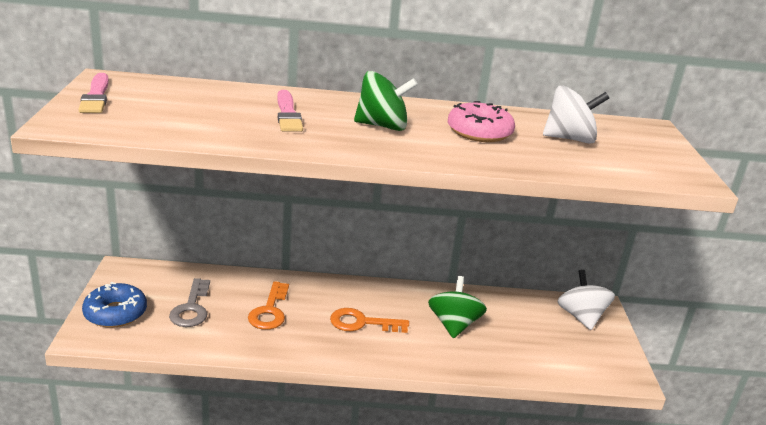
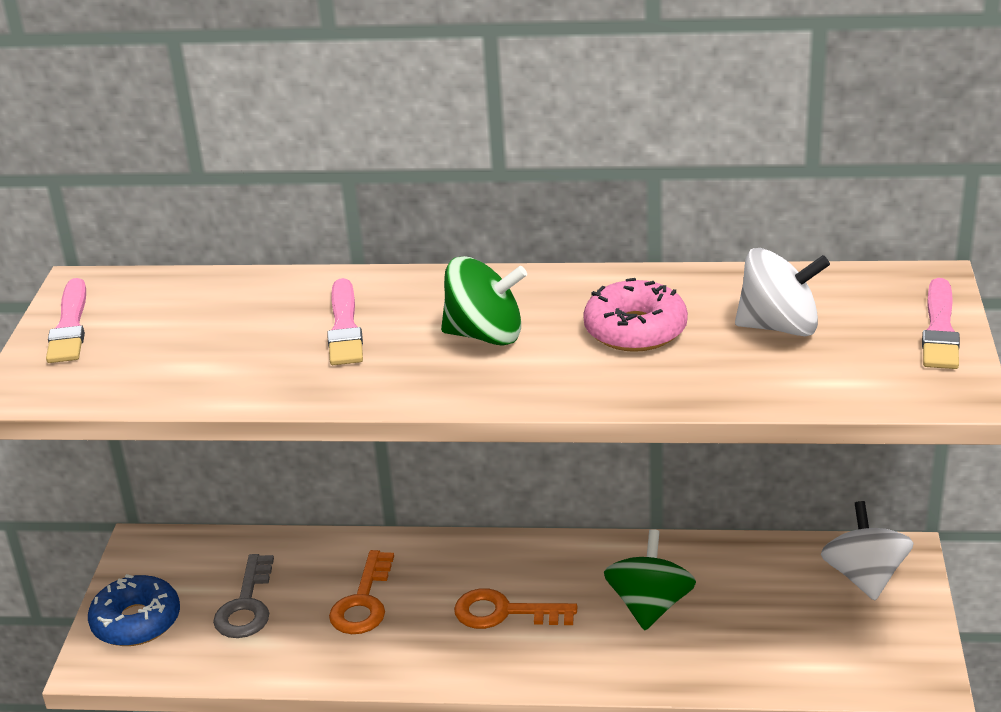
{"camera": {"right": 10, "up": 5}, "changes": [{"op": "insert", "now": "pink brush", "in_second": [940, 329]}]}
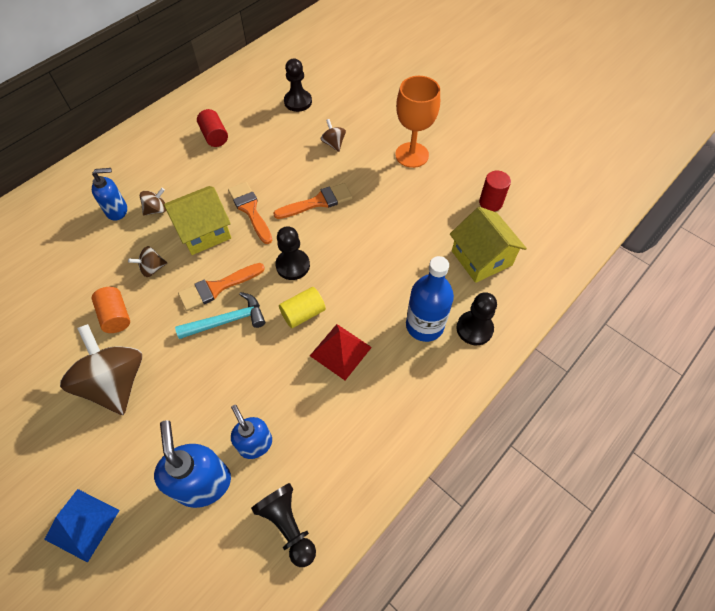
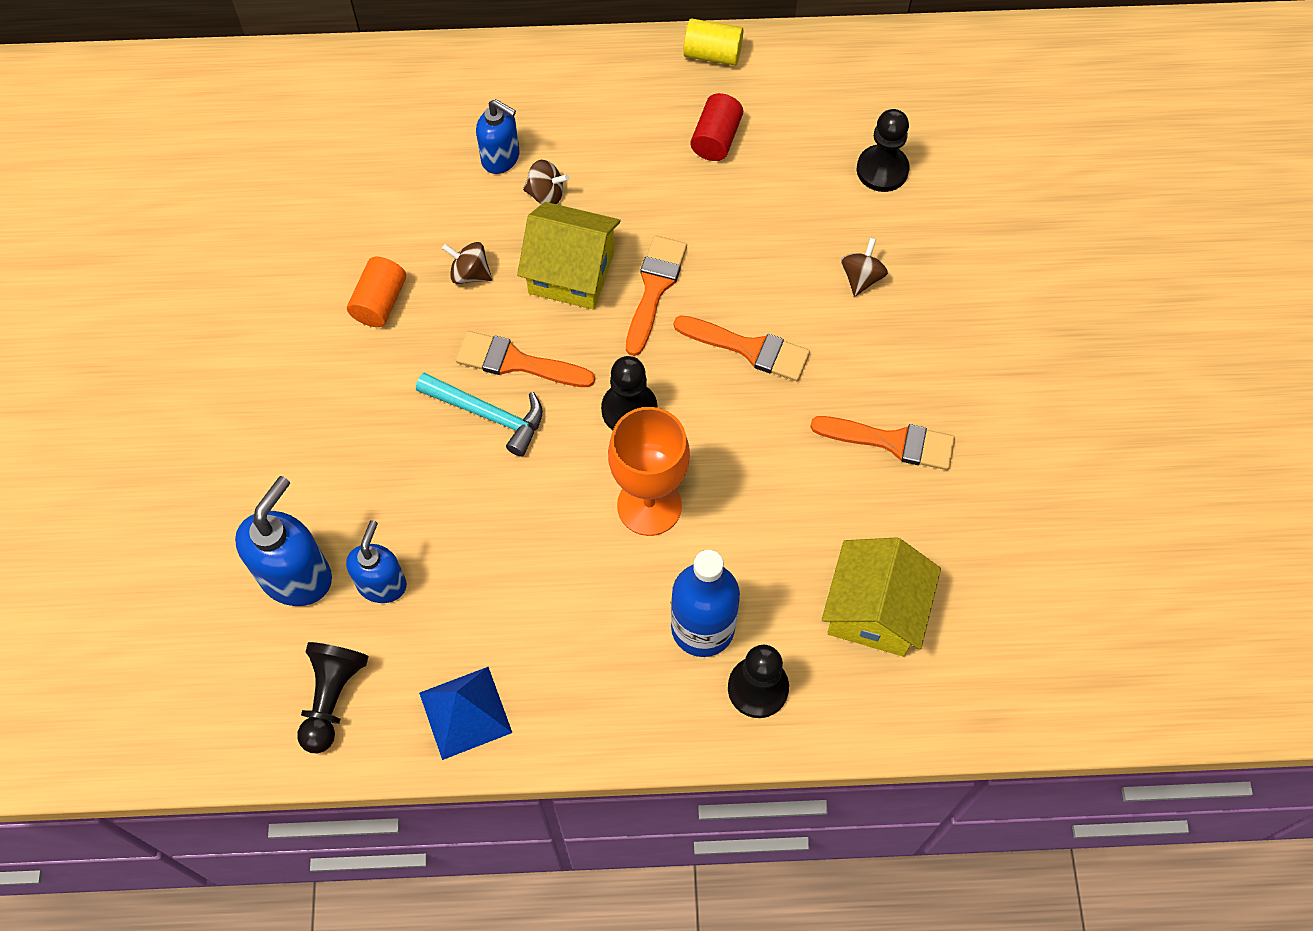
{"camera": {"right": 45, "up": 5}, "changes": [{"op": "move", "was": "blue pyramid", "in_first": [82, 524], "in_second": [465, 712]}, {"op": "delete", "was": "brown spinning top", "in_first": [115, 382]}, {"op": "move", "was": "yellow cylinder", "in_first": [303, 313], "in_second": [712, 54]}, {"op": "delete", "was": "red pyramid", "in_first": [340, 351]}, {"op": "move", "was": "orange goblet", "in_first": [412, 155], "in_second": [649, 505]}, {"op": "delete", "was": "red cylinder", "in_first": [490, 202]}, {"op": "insert", "now": "orange brush", "in_second": [892, 442]}]}
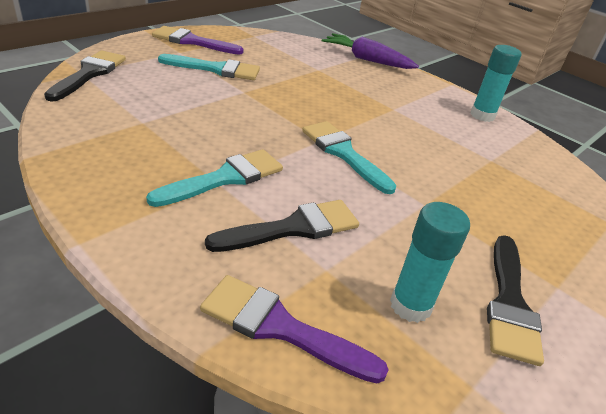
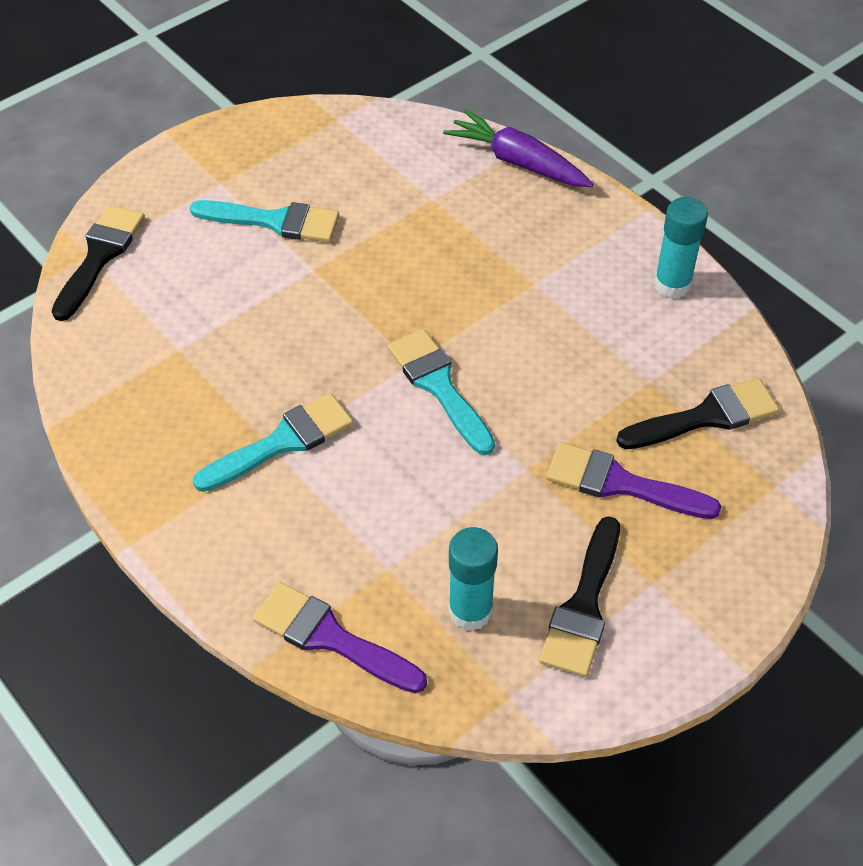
{"camera": {"right": 10, "up": 15}, "changes": [{"op": "move", "was": "purple brush", "in_first": [192, 41], "in_second": [620, 484]}, {"op": "move", "was": "black brush", "in_first": [293, 228], "in_second": [706, 416]}]}
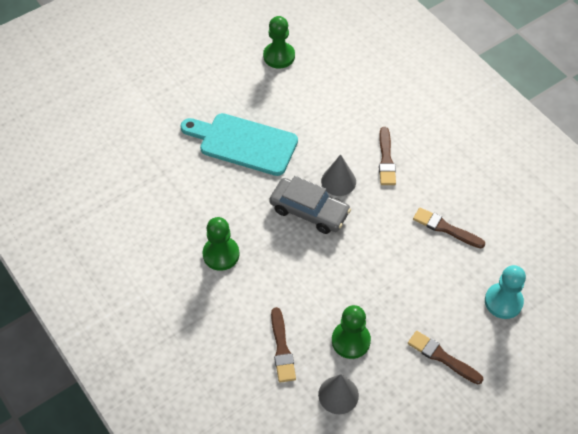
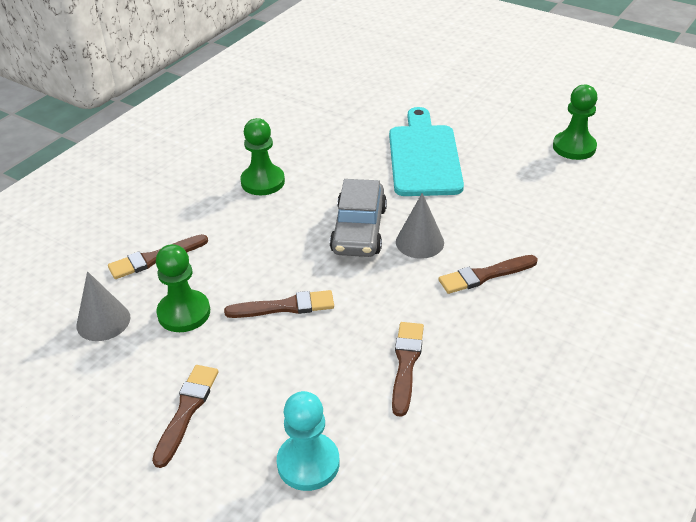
{"camera": {"right": 70, "up": -15}, "changes": [{"op": "insert", "now": "brown brush", "in_second": [285, 306]}]}
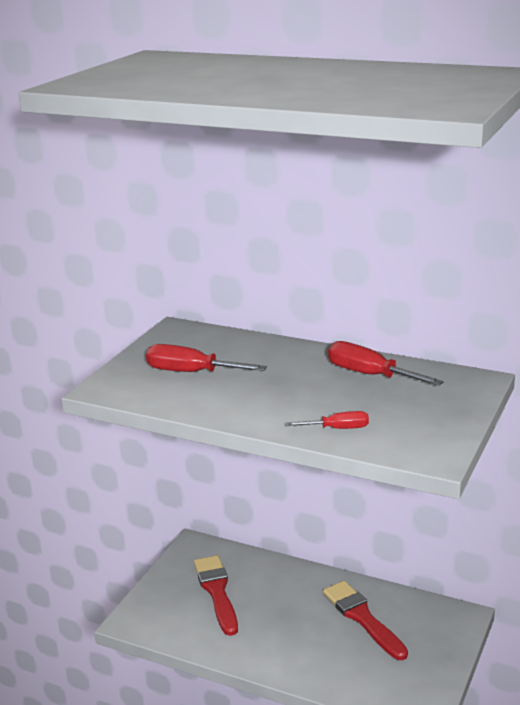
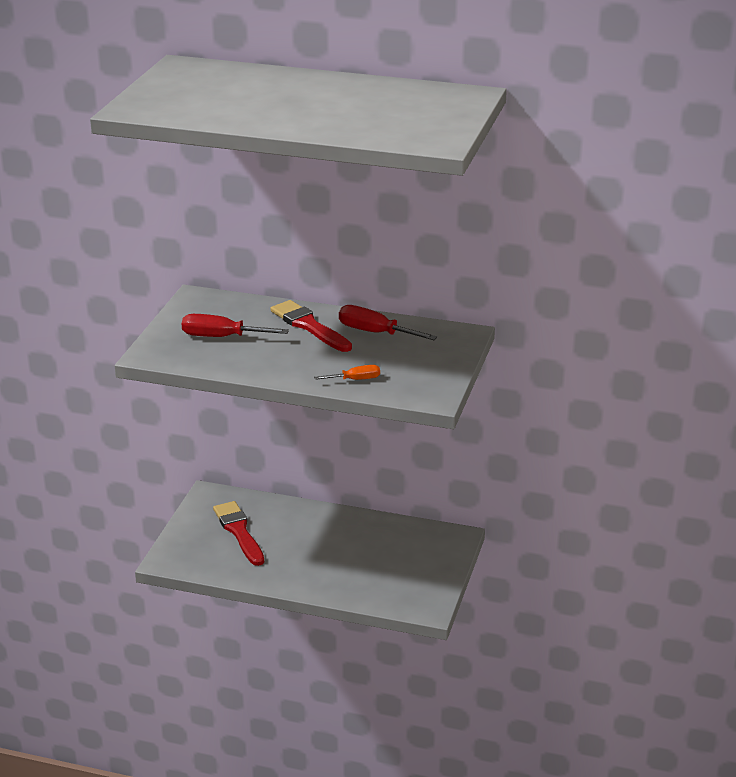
{"camera": {"right": -10, "up": 5}, "changes": [{"op": "recolor", "was": "red screwdriver", "now": "orange screwdriver", "in_first": [338, 428], "in_second": [355, 379]}, {"op": "move", "was": "red brush", "in_first": [362, 618], "in_second": [309, 326]}]}
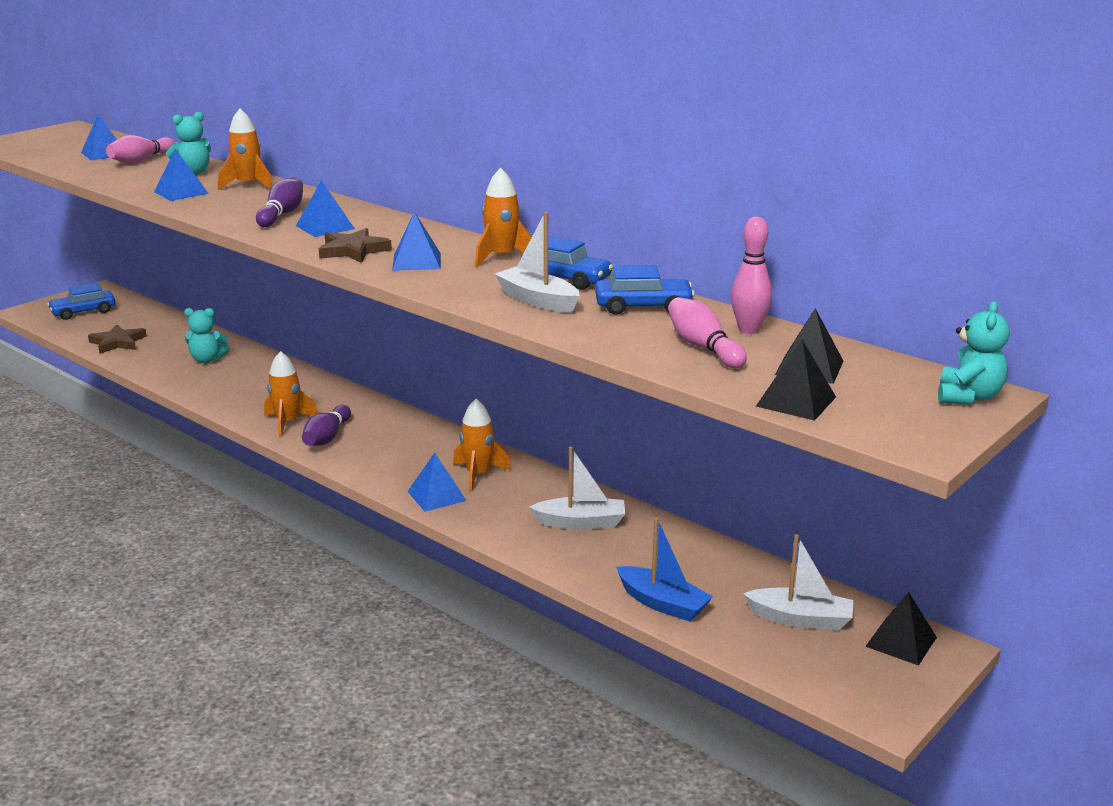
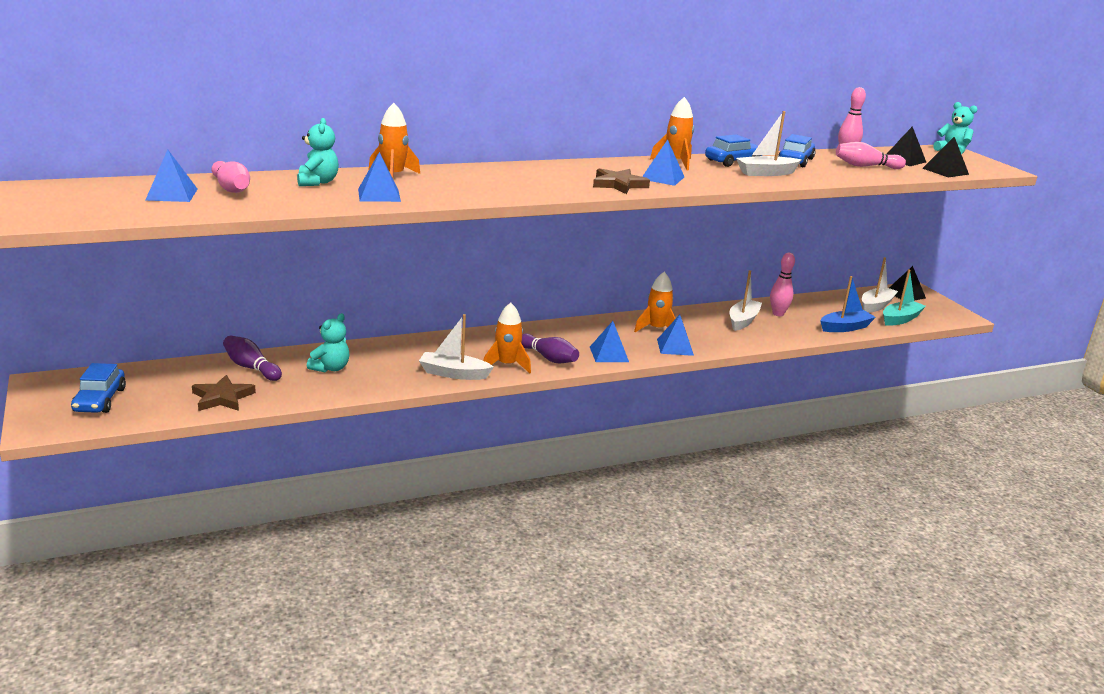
{"camera": {"right": -65, "up": 0}, "changes": [{"op": "move", "was": "purple bowling pin", "in_first": [282, 214], "in_second": [251, 368]}, {"op": "move", "was": "blue pyramid", "in_first": [325, 227], "in_second": [609, 354]}, {"op": "insert", "now": "white boat", "in_second": [453, 373]}, {"op": "insert", "now": "pink bowling pin", "in_second": [778, 314]}, {"op": "insert", "now": "turquoise boat", "in_second": [900, 319]}]}
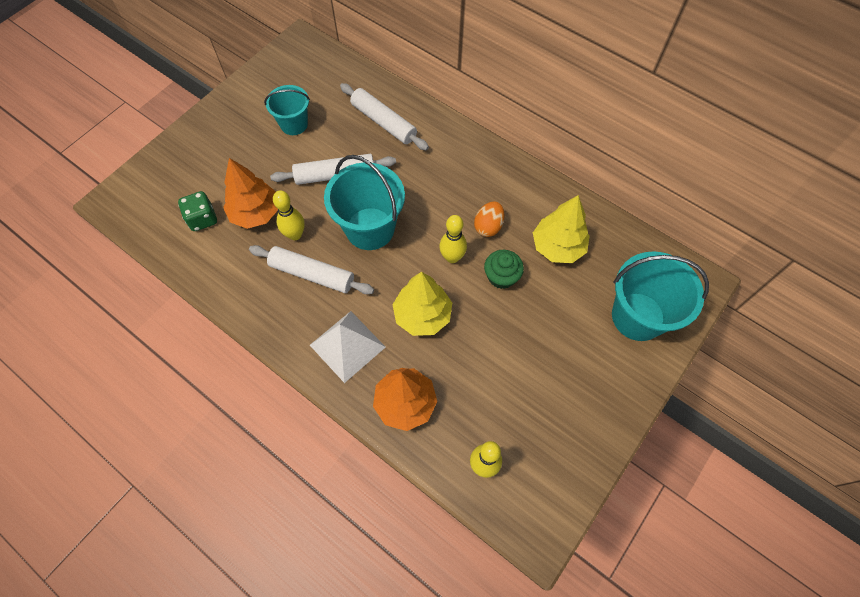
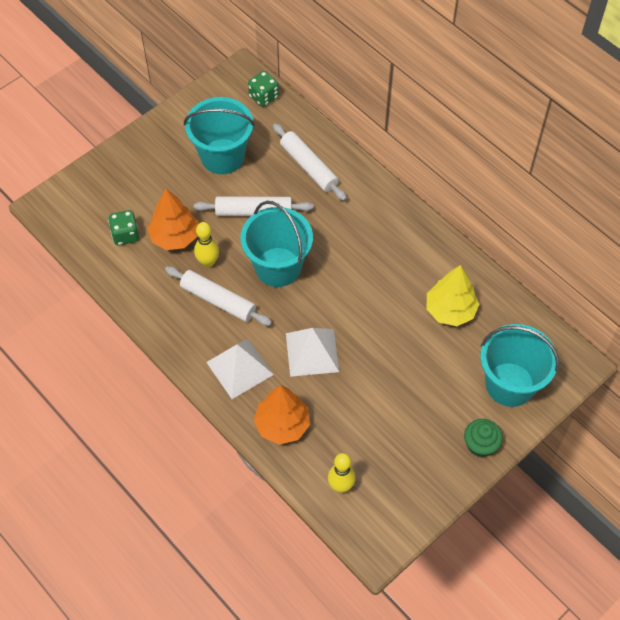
{"camera": {"right": 10, "up": -5}, "changes": [{"op": "resize", "was": "turquoise bucket", "in_first": [294, 124], "in_second": [222, 156], "ratio": 1.65}, {"op": "replace", "was": "yellow tree", "now": "white pyramid", "in_first": [422, 315], "in_second": [312, 352]}, {"op": "delete", "was": "yellow bowling pin", "in_first": [452, 257]}, {"op": "delete", "was": "orange egg", "in_first": [488, 226]}, {"op": "move", "was": "green cupcake", "in_first": [501, 276], "in_second": [480, 444]}, {"op": "insert", "now": "green dice", "in_second": [263, 97]}]}
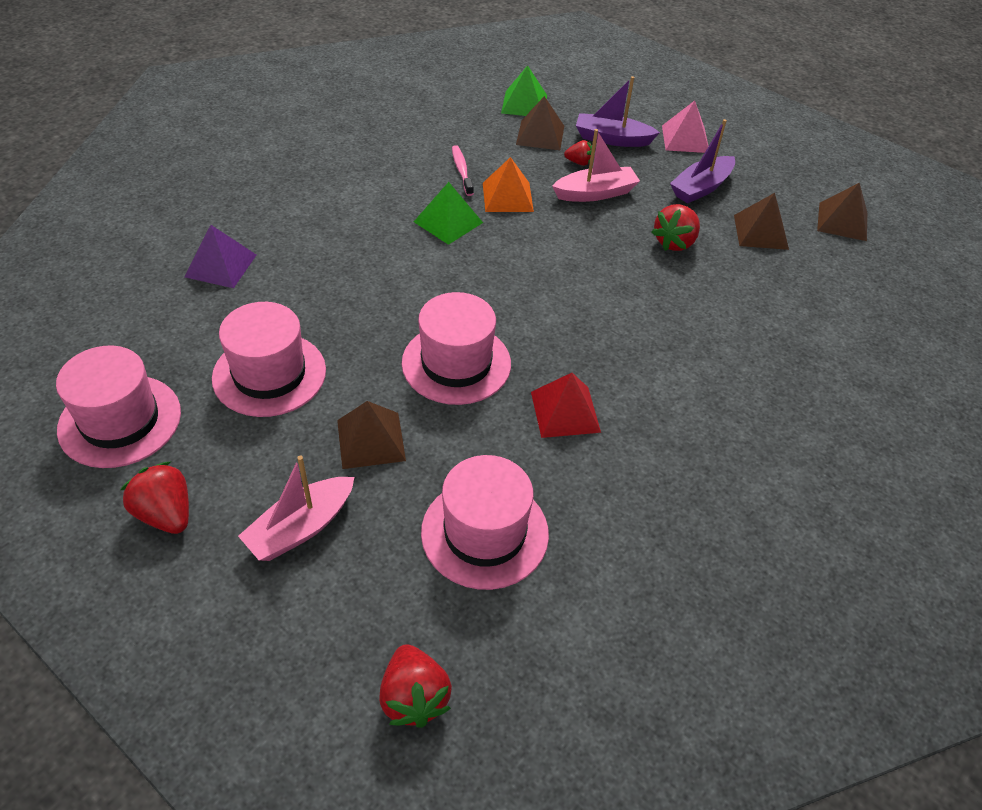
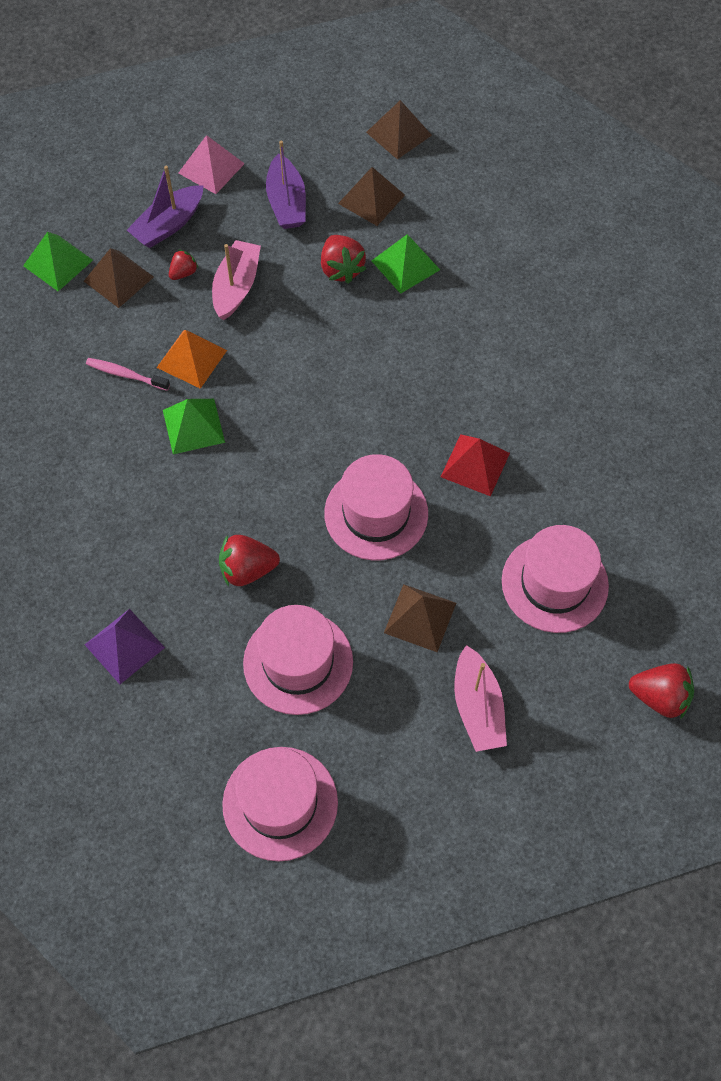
{"camera": {"right": -55, "up": 15}, "changes": [{"op": "move", "was": "red strawberry", "in_first": [166, 514], "in_second": [247, 569]}, {"op": "insert", "now": "green pyramid", "in_second": [405, 265]}]}
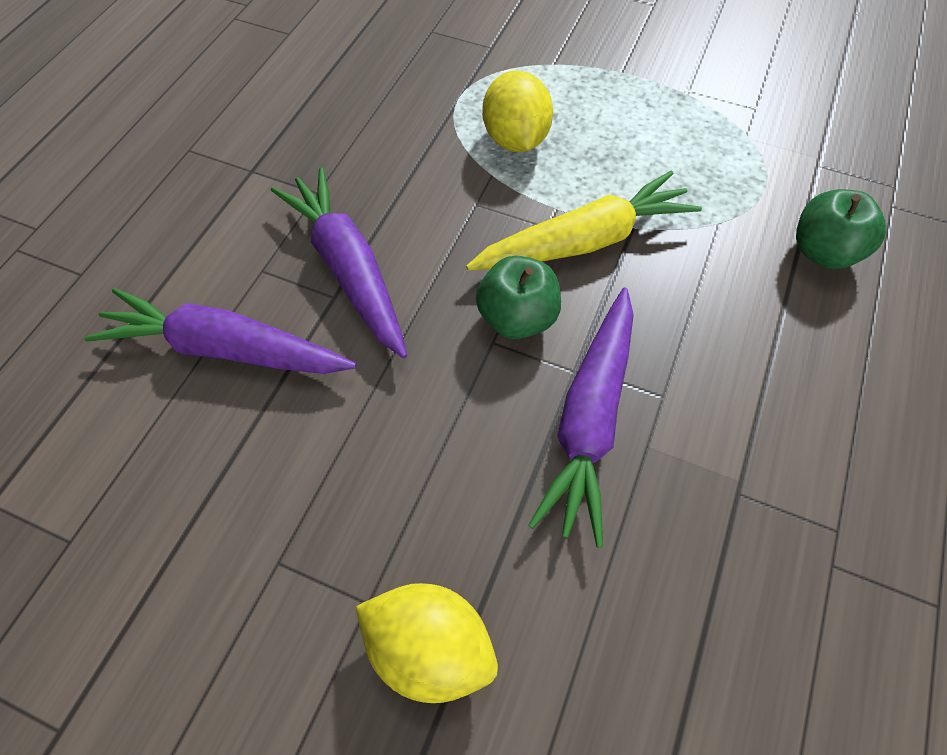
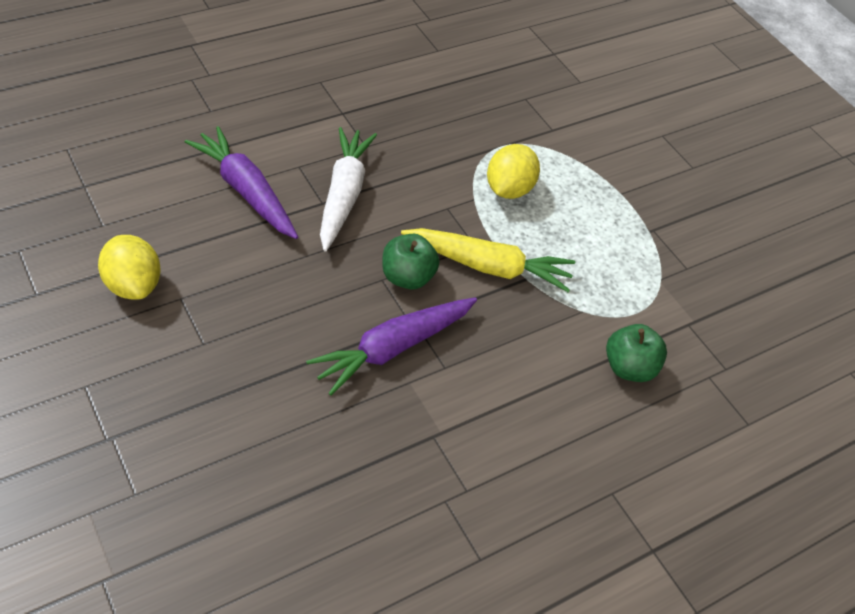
{"camera": {"right": 30, "up": -10}, "changes": [{"op": "recolor", "was": "purple carrot", "now": "white carrot", "in_first": [348, 268], "in_second": [344, 194]}, {"op": "move", "was": "yellow lemon", "in_first": [429, 647], "in_second": [133, 285]}]}
